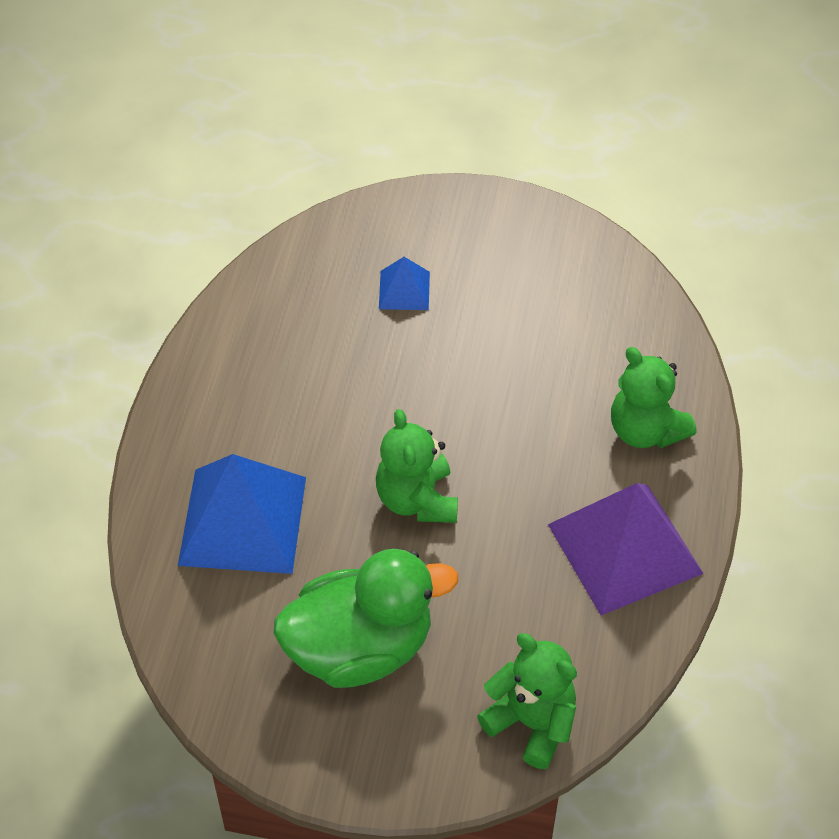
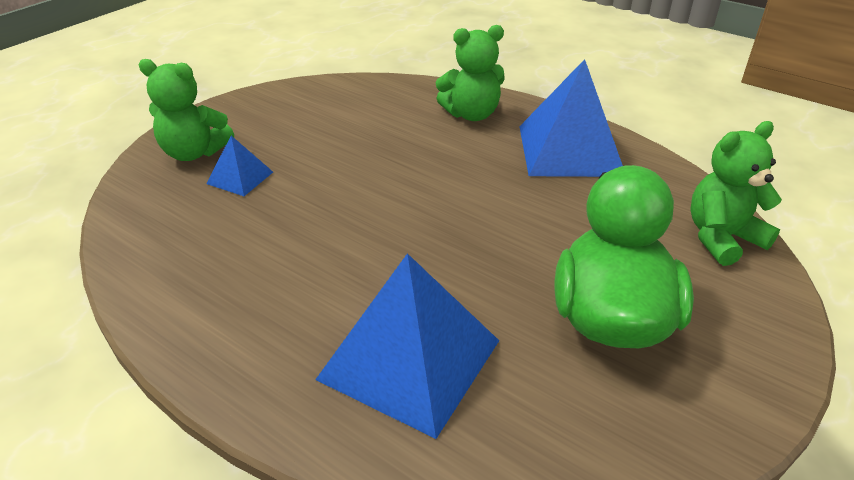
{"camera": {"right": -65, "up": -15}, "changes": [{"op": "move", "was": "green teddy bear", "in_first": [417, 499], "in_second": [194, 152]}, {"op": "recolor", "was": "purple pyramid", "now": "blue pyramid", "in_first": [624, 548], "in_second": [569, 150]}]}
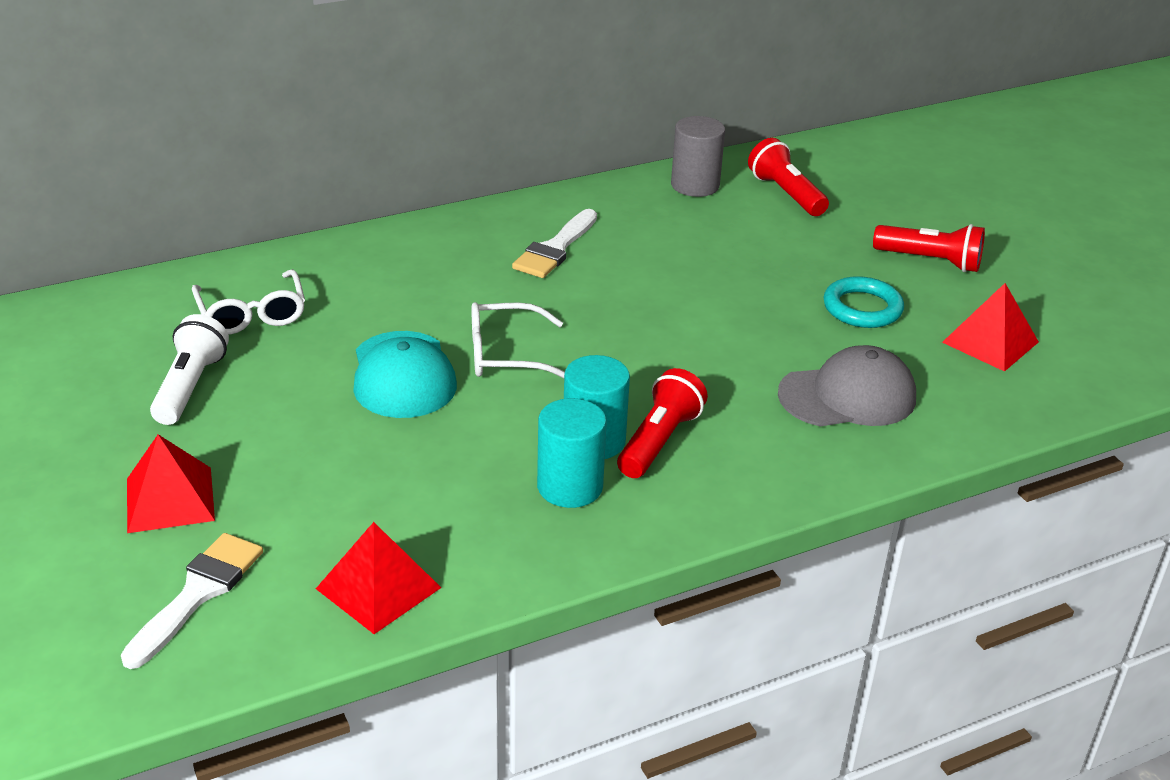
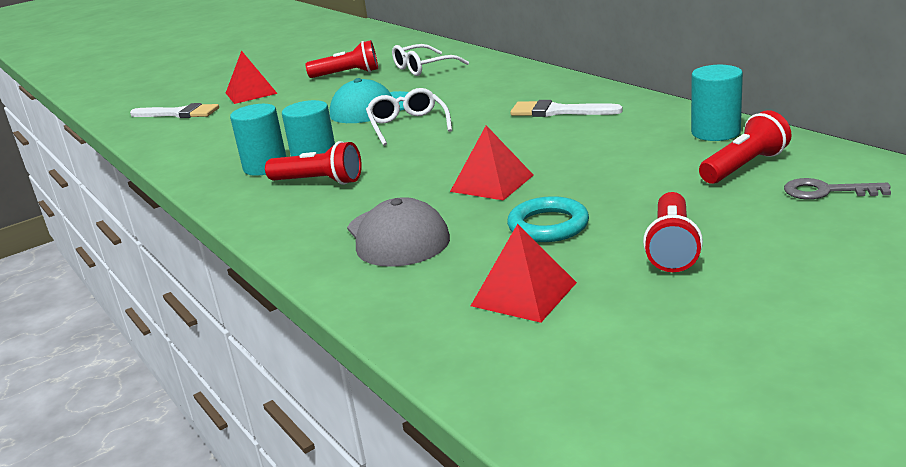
{"camera": {"right": 85, "up": -10}, "changes": [{"op": "recolor", "was": "white flashlight", "now": "red flashlight", "in_first": [190, 386], "in_second": [347, 74]}, {"op": "move", "was": "red pyramid", "in_first": [378, 588], "in_second": [492, 183]}, {"op": "recolor", "was": "grey cylinder", "now": "turquoise cylinder", "in_first": [695, 185], "in_second": [715, 132]}, {"op": "insert", "now": "grey key", "in_second": [826, 191]}]}
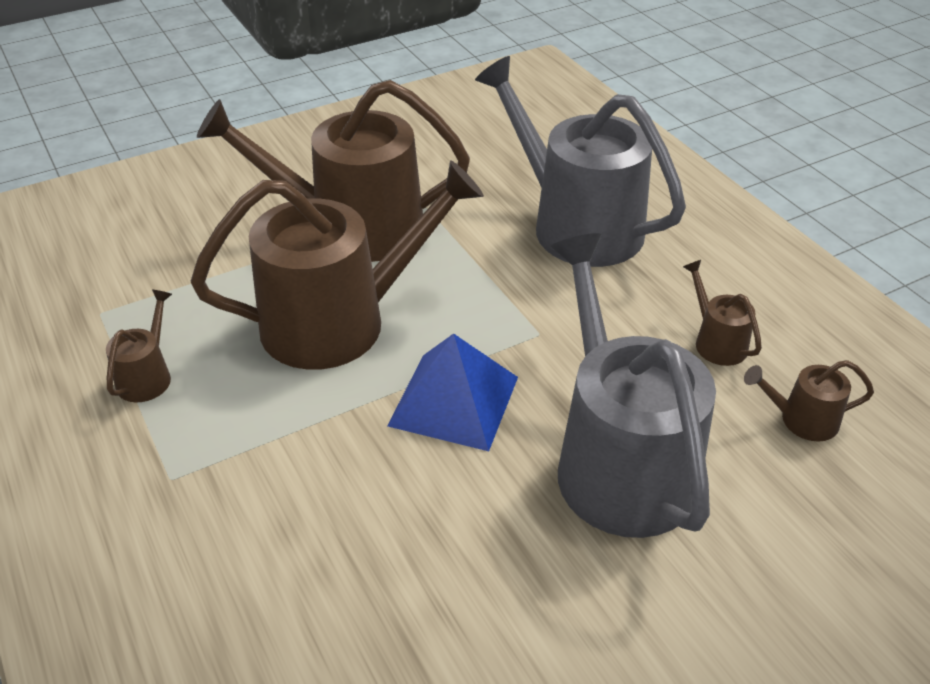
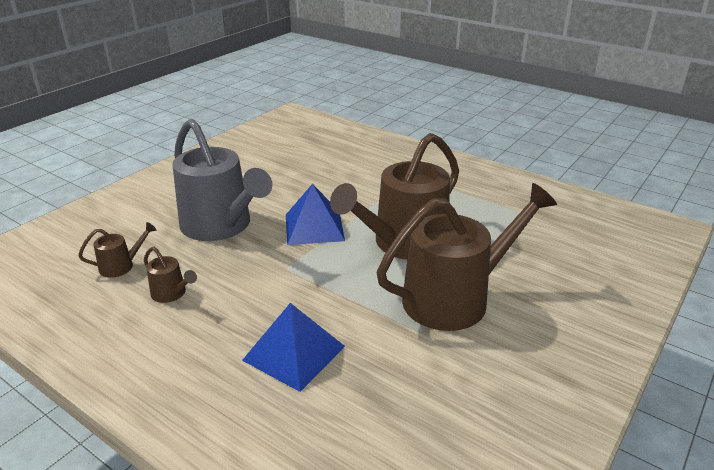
{"camera": {"right": 155, "up": -10}, "changes": [{"op": "delete", "was": "brown watering can", "in_first": [147, 376]}, {"op": "replace", "was": "grey watering can", "now": "blue pyramid", "in_first": [577, 225], "in_second": [294, 353]}]}
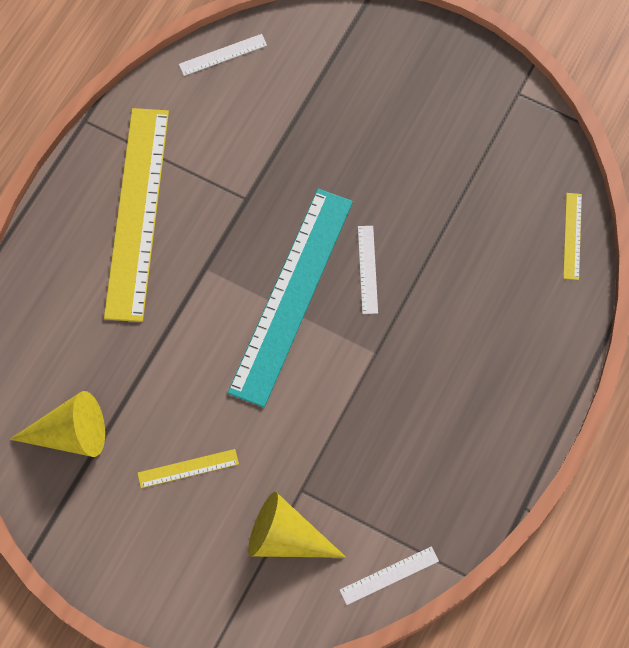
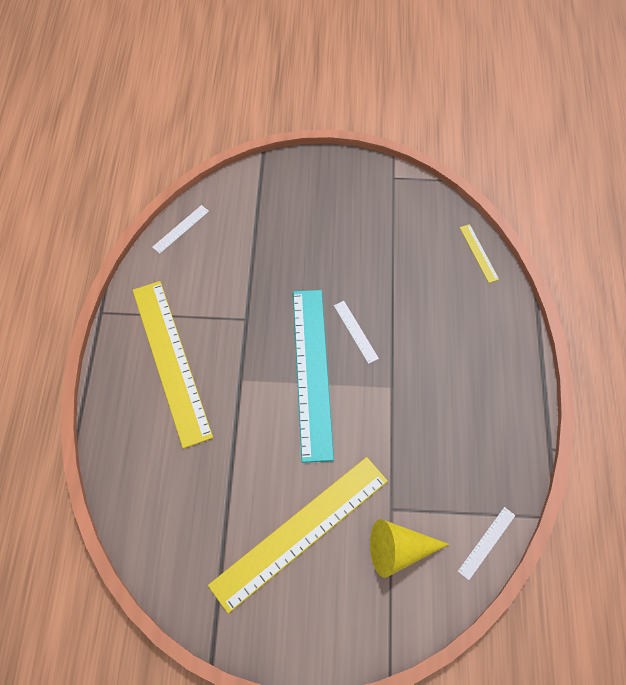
{"camera": {"right": -25, "up": -5}, "changes": [{"op": "delete", "was": "yellow cone", "in_first": [71, 434]}, {"op": "resize", "was": "yellow ruler", "in_first": [188, 468], "in_second": [300, 532], "ratio": 2.48}]}
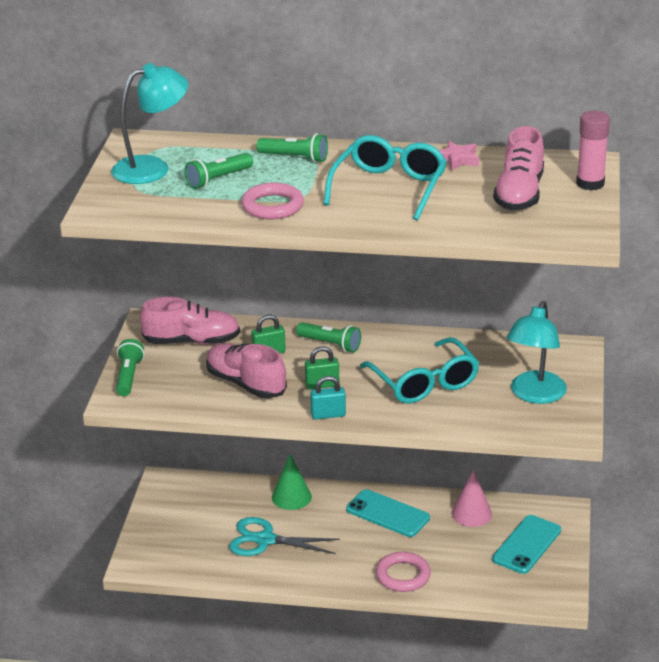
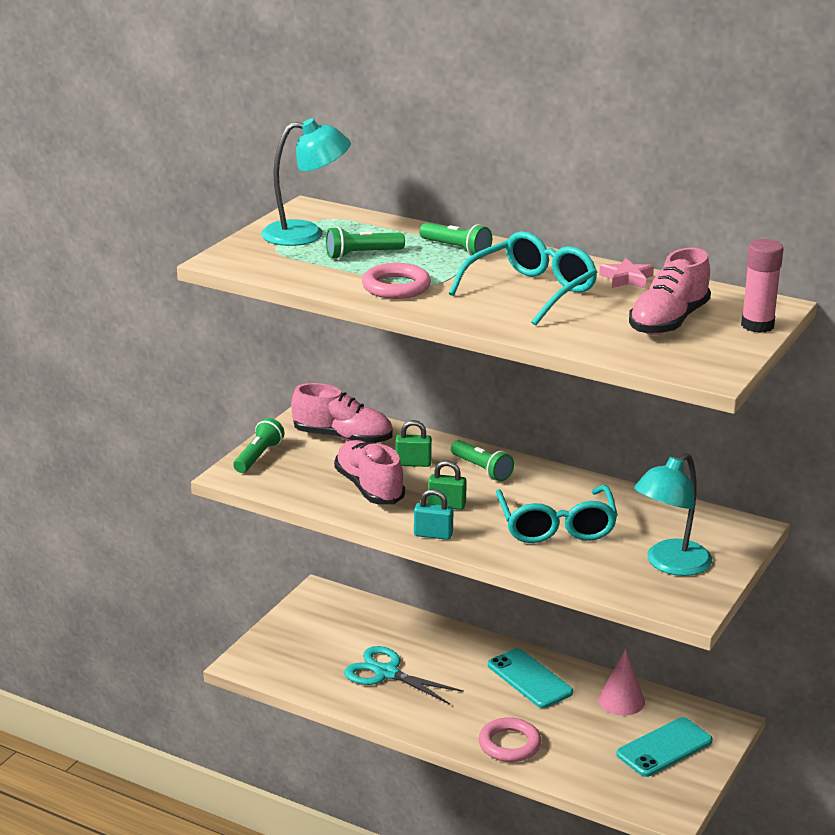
{"camera": {"right": 20, "up": -5}, "changes": [{"op": "delete", "was": "green cone", "in_first": [291, 497]}]}
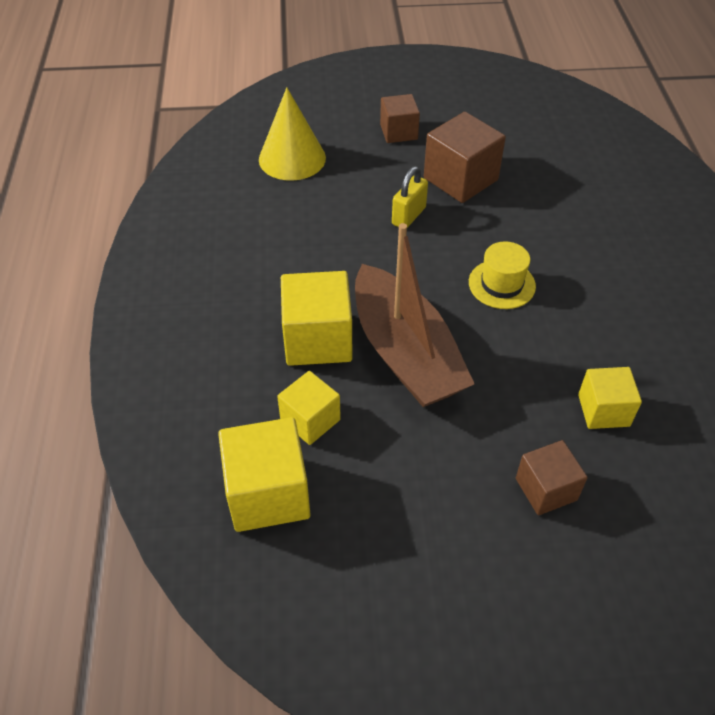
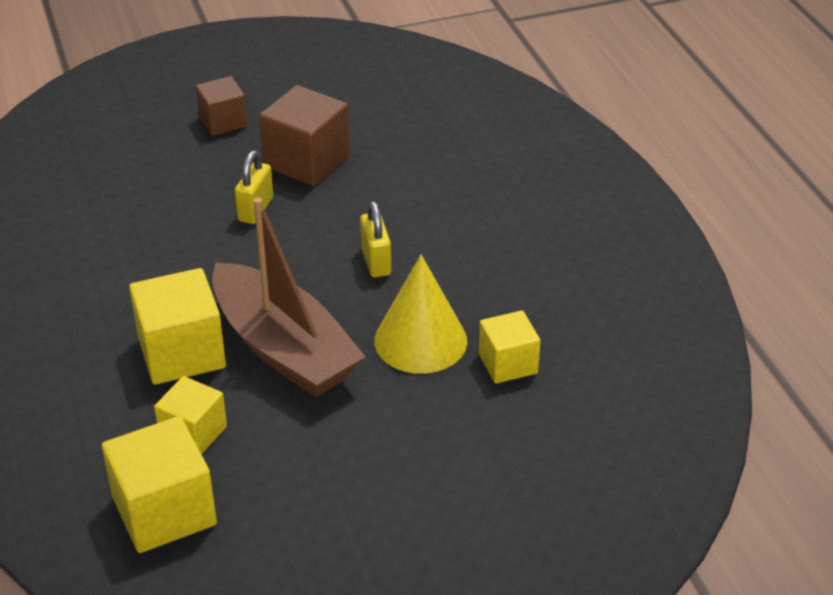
{"camera": {"right": -15, "up": -10}, "changes": [{"op": "move", "was": "yellow cone", "in_first": [292, 158], "in_second": [420, 340]}, {"op": "replace", "was": "yellow hat", "now": "yellow padlock", "in_first": [501, 284], "in_second": [376, 261]}, {"op": "delete", "was": "brown cube", "in_first": [546, 489]}]}
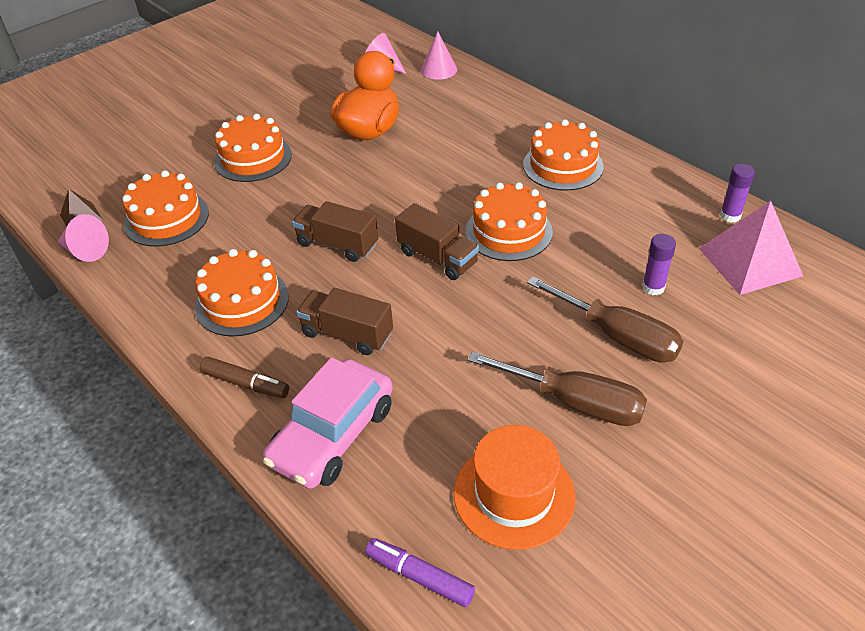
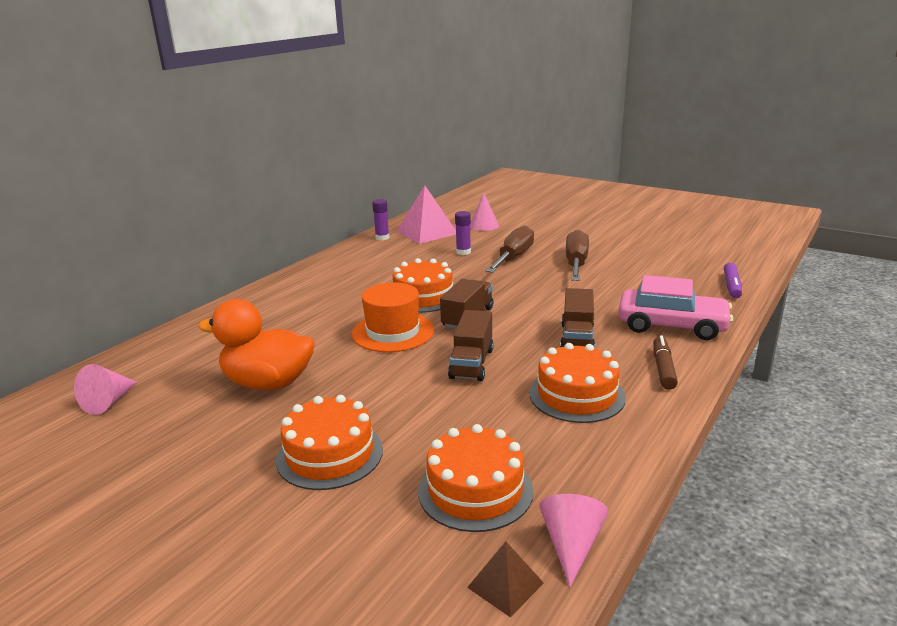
{"camera": {"right": -105, "up": -20}, "changes": [{"op": "move", "was": "pink cone", "in_first": [439, 70], "in_second": [484, 225]}, {"op": "move", "was": "orange hat", "in_first": [514, 494], "in_second": [393, 332]}, {"op": "delete", "was": "orange cake", "in_first": [563, 165]}]}
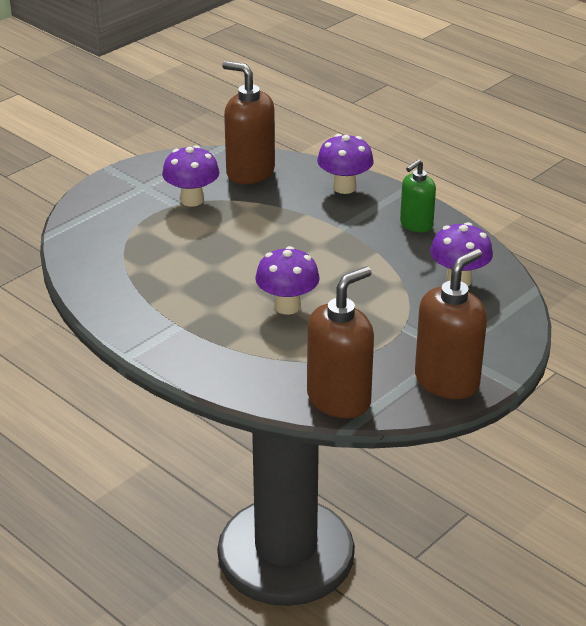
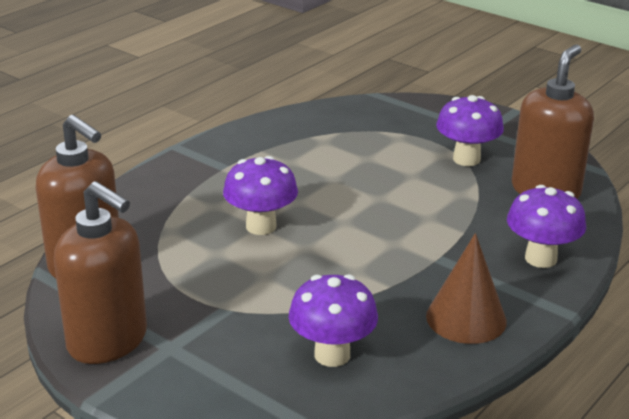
{"camera": {"right": 85, "up": -5}, "changes": [{"op": "replace", "was": "green soap dispenser", "now": "brown cone", "in_first": [416, 225], "in_second": [466, 318]}]}
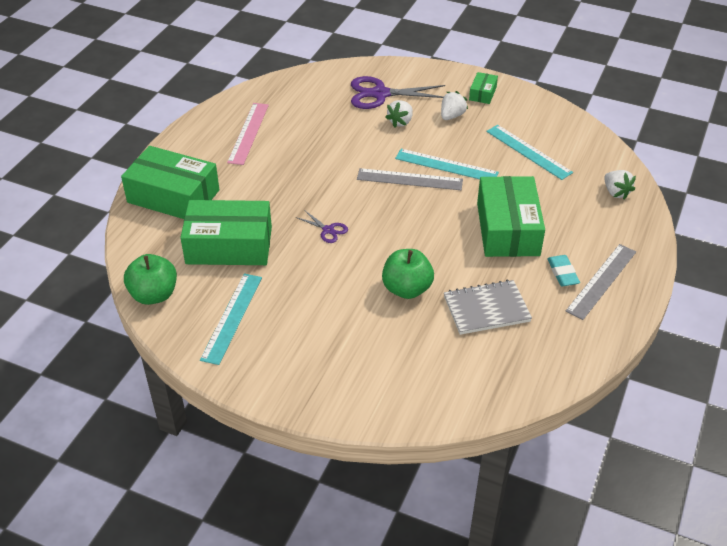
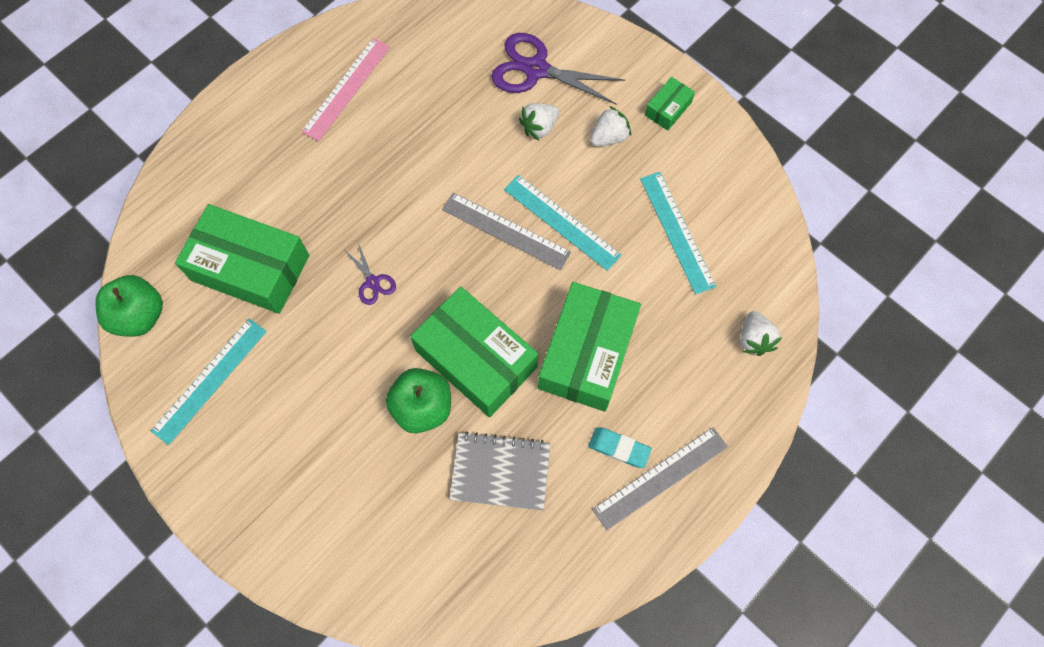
{"camera": {"right": 20, "up": 25}, "changes": [{"op": "move", "was": "green box", "in_first": [173, 196], "in_second": [476, 359]}, {"op": "rotate", "was": "turquoise eraser", "in_first": [562, 273], "in_second": [619, 448], "clockwise": -75}]}
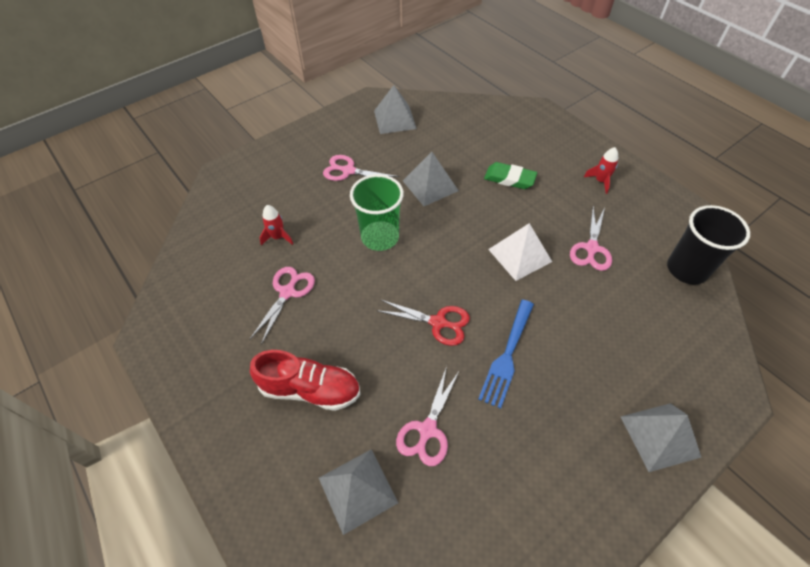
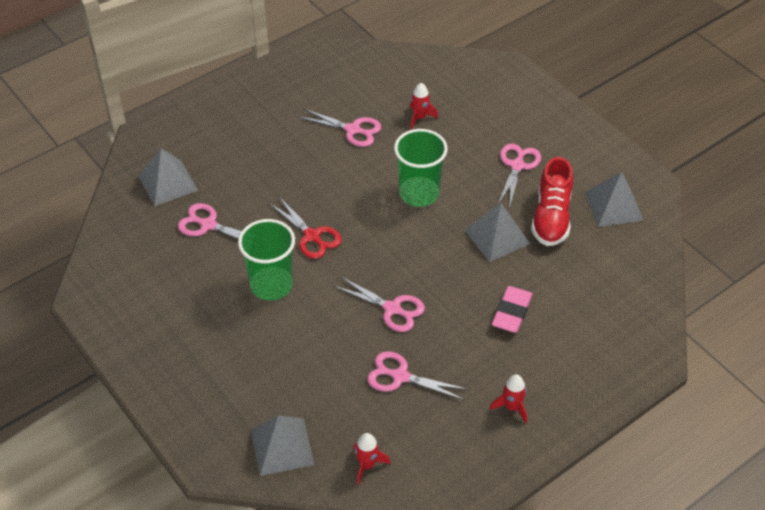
{"camera": {"right": 90, "up": -5}, "changes": [{"op": "move", "was": "red shoe", "in_first": [310, 389], "in_second": [551, 217]}, {"op": "rotate", "was": "red scissors", "in_first": [438, 322], "in_second": [312, 236], "clockwise": -60}, {"op": "replace", "was": "blue fork", "now": "green cup", "in_first": [507, 356], "in_second": [271, 285]}, {"op": "recolor", "was": "green eraser", "now": "pink eraser", "in_first": [509, 179], "in_second": [512, 312]}, {"op": "replace", "was": "white pyramid", "now": "pink scissors", "in_first": [520, 255], "in_second": [392, 309]}, {"op": "move", "was": "grey pyramid", "in_first": [660, 436], "in_second": [282, 447]}, {"op": "replace", "was": "black cup", "now": "red rocket", "in_first": [686, 269], "in_second": [367, 465]}]}
